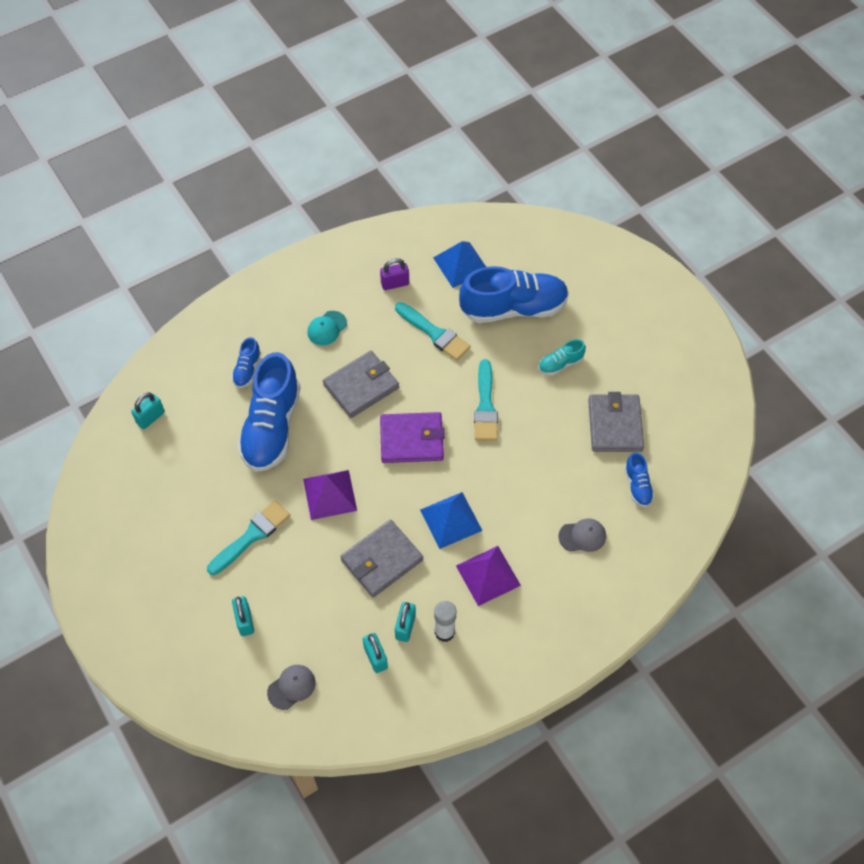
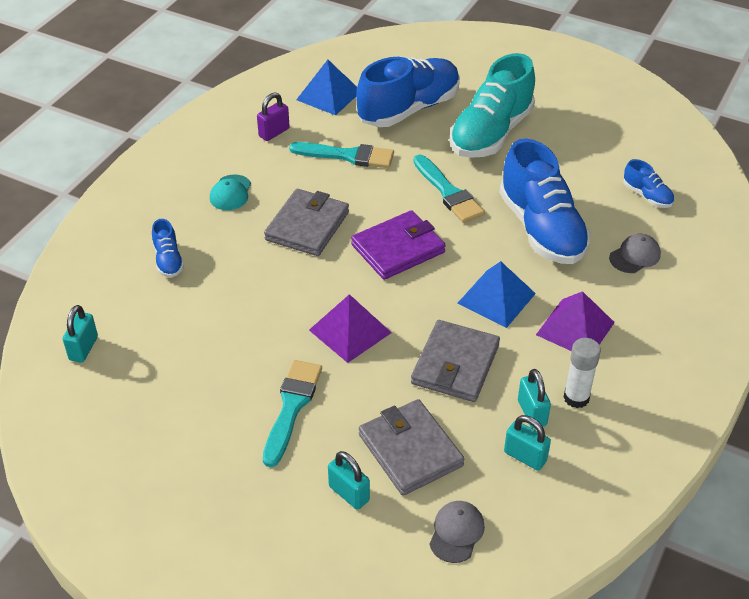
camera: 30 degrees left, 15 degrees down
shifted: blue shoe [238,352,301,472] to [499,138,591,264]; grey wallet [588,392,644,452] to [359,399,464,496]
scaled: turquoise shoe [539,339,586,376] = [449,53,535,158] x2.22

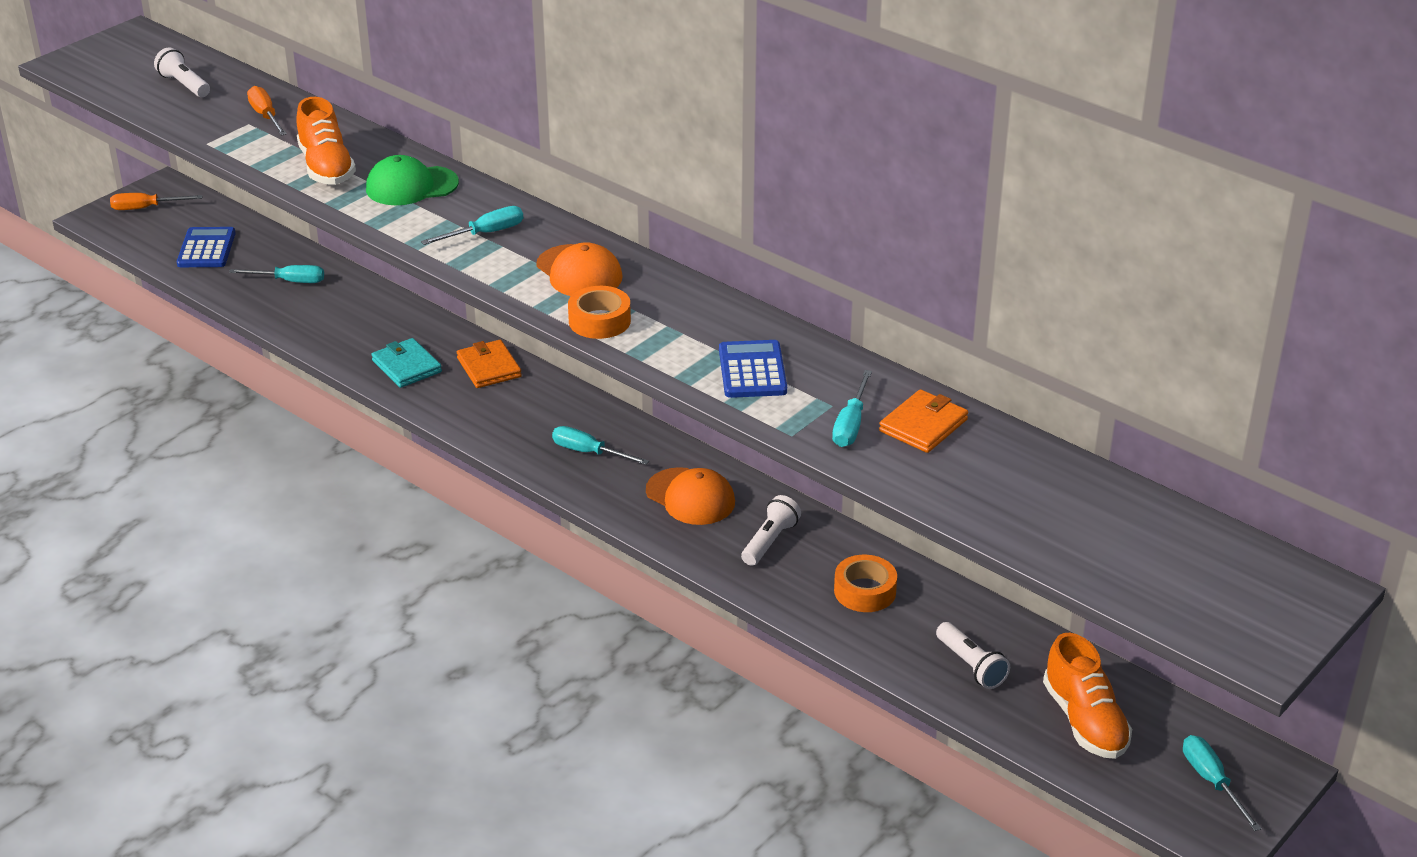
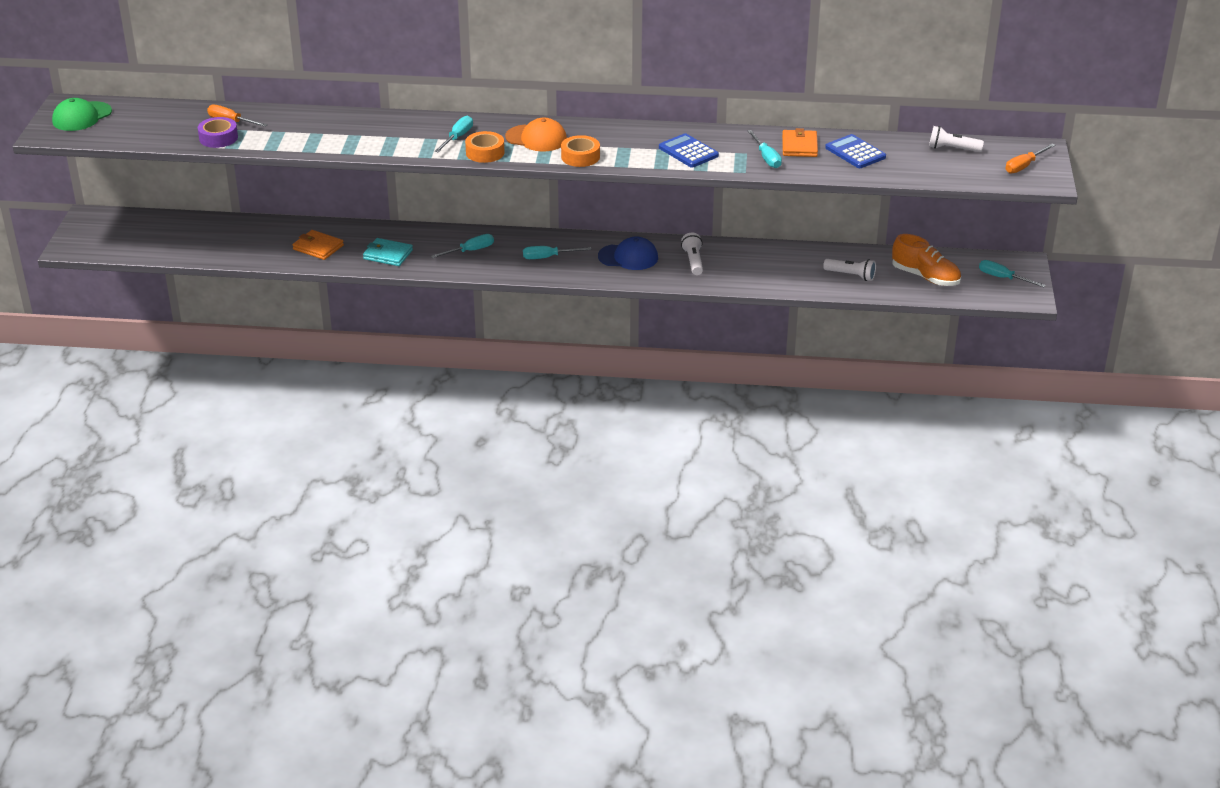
camera: 35 degrees left, 0 degrees up
gone: orange shoe [296,97,356,185]
new: purple tape [198,117,238,148]
shifted: orange screwdriver [110,193,203,210] to [1005,144,1056,174]; white flashlight [154,48,210,97] to [929,126,984,152]; blue calculator [177,227,236,267] to [825,134,886,168]; turquoise screwdriver [229,265,324,283] to [431,234,494,258]; green cap [366,155,459,205] to [52,98,112,131]; orange wallet [457,340,522,388] to [293,230,344,260]; orange tape [834,555,897,612] to [465,131,505,163]
repainted: orange cap [646,467,735,525] to blue cap [598,237,658,270]

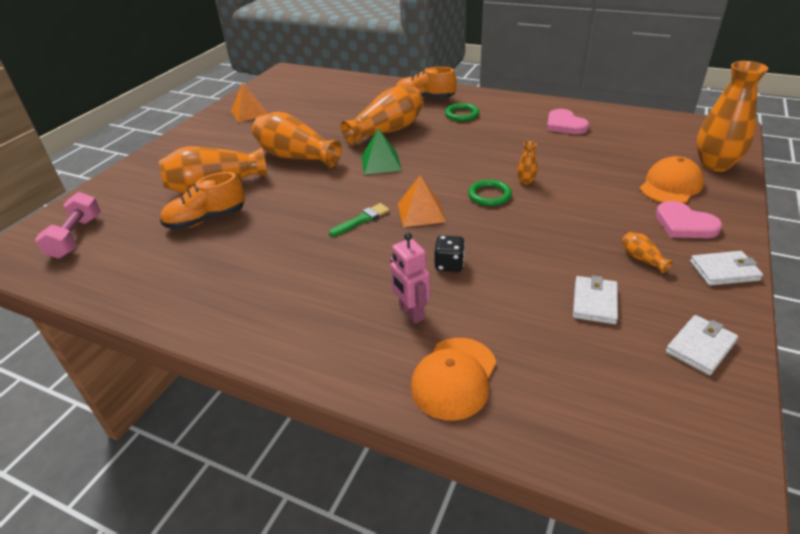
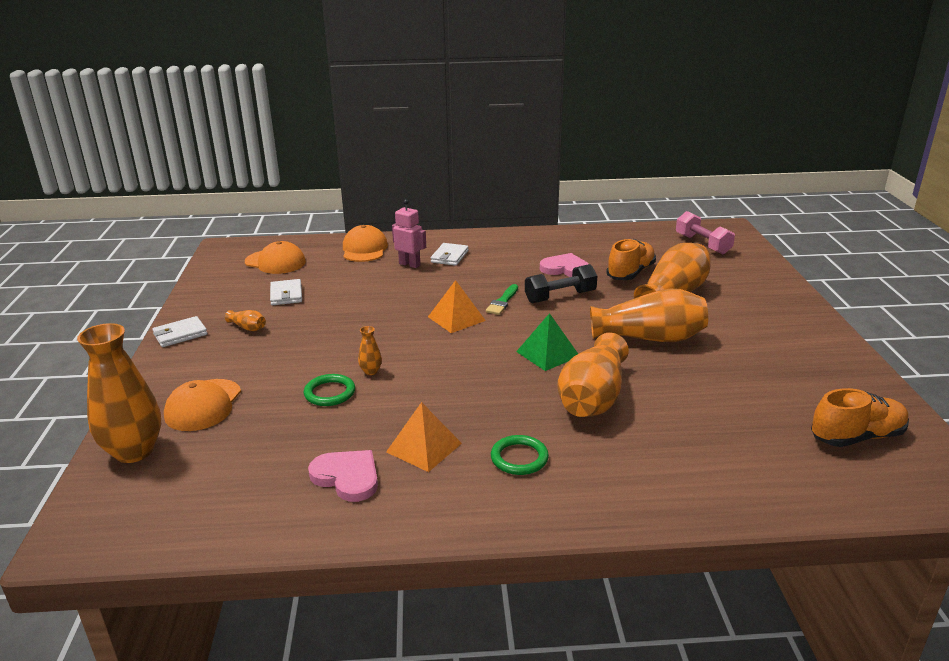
camera: 150 degrees right, 10 degrees down
gone: black dice [434,235,465,272]
new: orange cap [245,241,306,274]; black dumbbell [525,264,597,303]
shifted: orange pyramid [231,82,268,123] to [386,402,462,472]; orange shoe [396,67,457,98] to [811,388,909,447]; green ring [468,179,512,206] to [304,374,355,406]; pink heart [656,201,722,238] to [540,253,589,277]; white wallet [666,315,738,375] to [431,243,469,266]

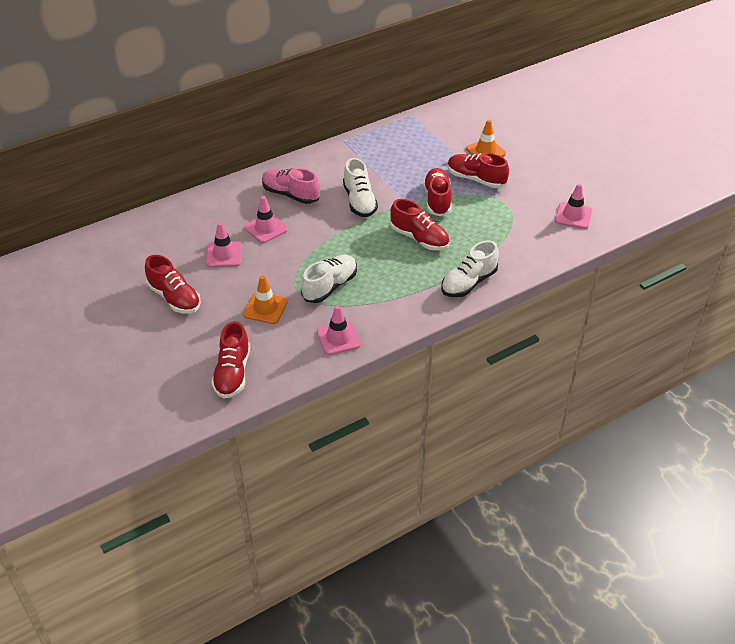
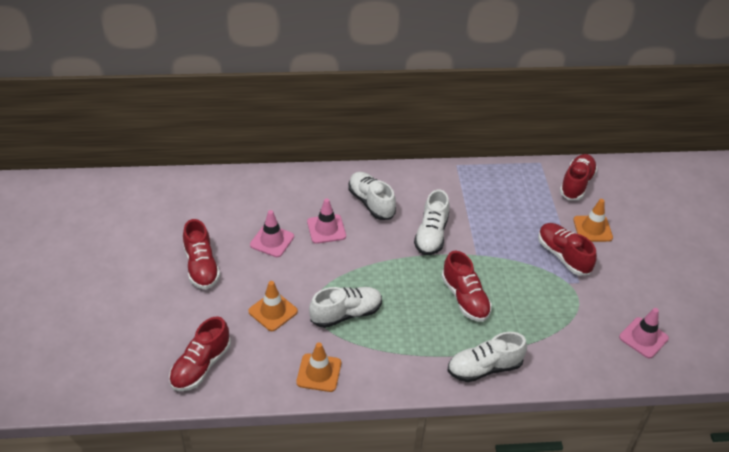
camera: 25 degrees right, 0 degrees up
shifted: red shoe [423,168,452,216] to [560,154,597,200]
repainted: pink shoe [262,168,320,204] to white shoe [348,172,396,220]; pink traffic cone [316,305,361,355] to orange traffic cone [296,343,341,392]

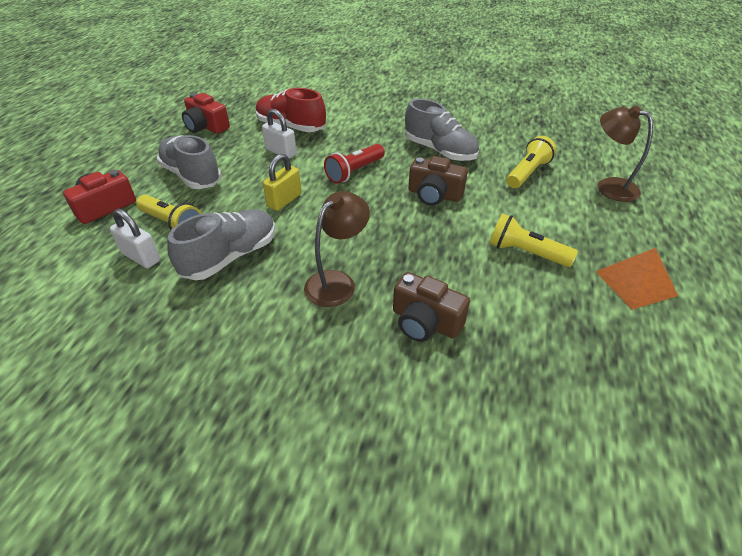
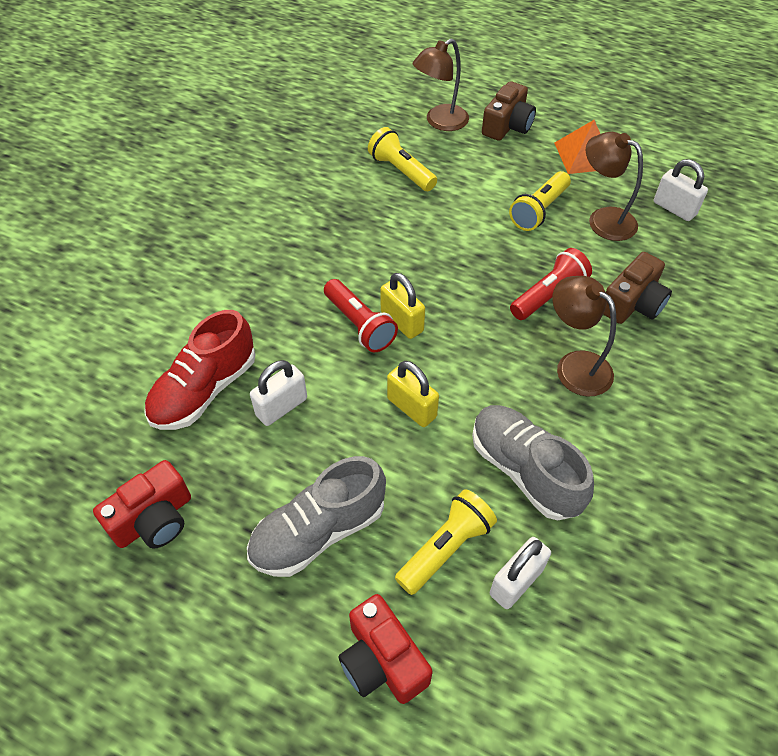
camera: 80 degrees left, 10 degrees up
gone: grey shoe [405,99,479,161]
new: yellow padlock [380,273,425,339]; red flashlight [510,248,592,320]; brown lamp [586,132,643,241]; white padlock [654,159,708,221]
shifted: brown camera [409,156,468,206] to [482,81,536,141]

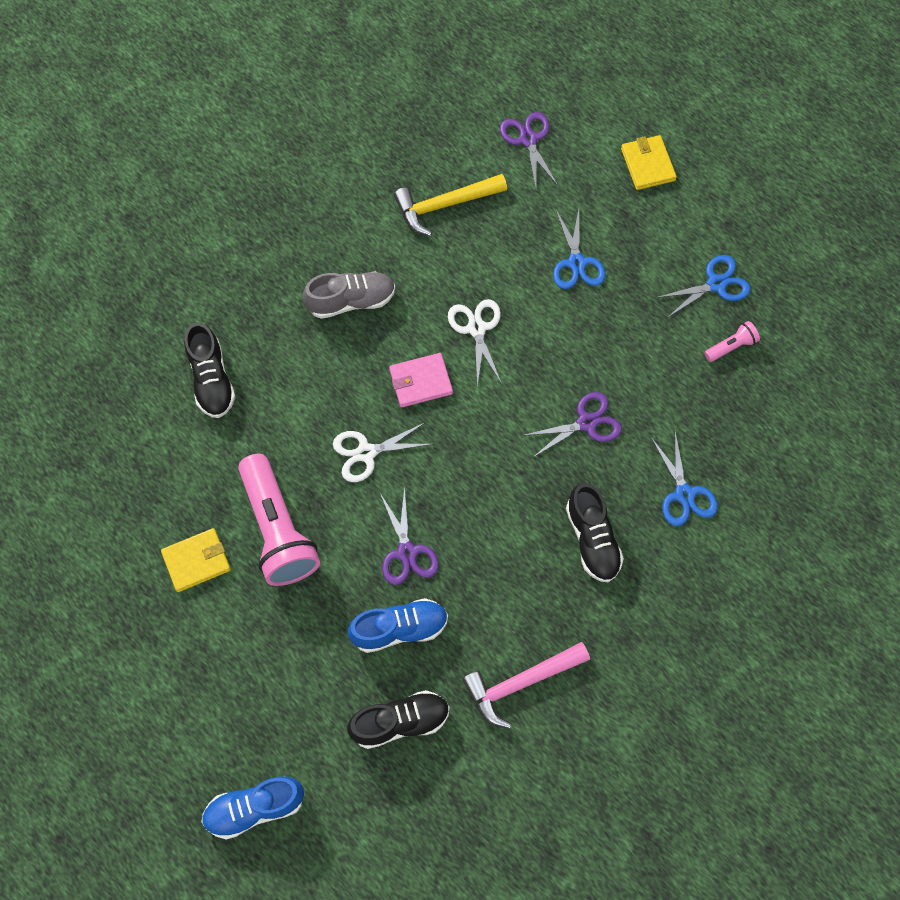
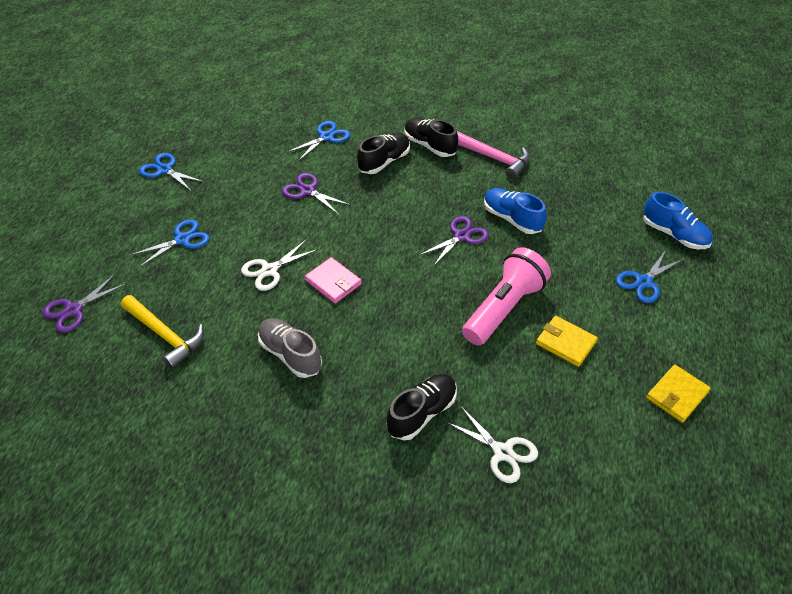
camera: 120 degrees left, 20 degrees down
gone: pink flashlight [704,321,760,362]
new: blue scissors [616,250,684,303]
shifted: white scissors [333,422,432,482] to [446,406,538,483]; black shoe [347,690,450,749] to [404,118,458,157]; yellow wallet [621,135,677,190] to [646,365,711,423]

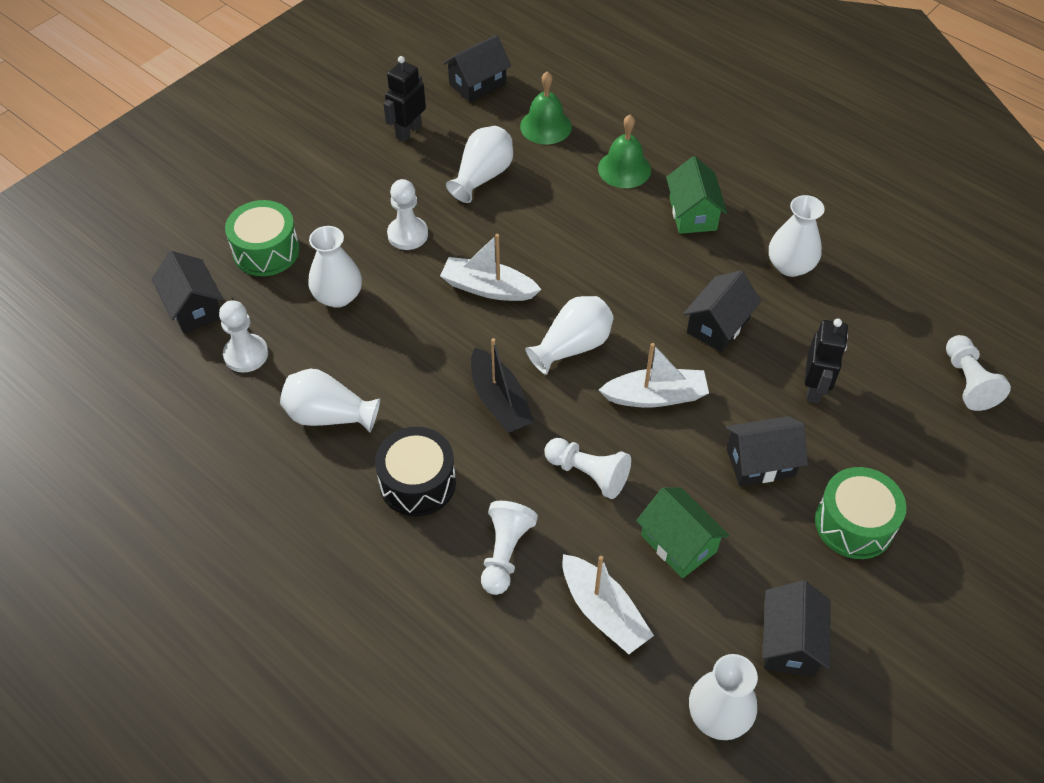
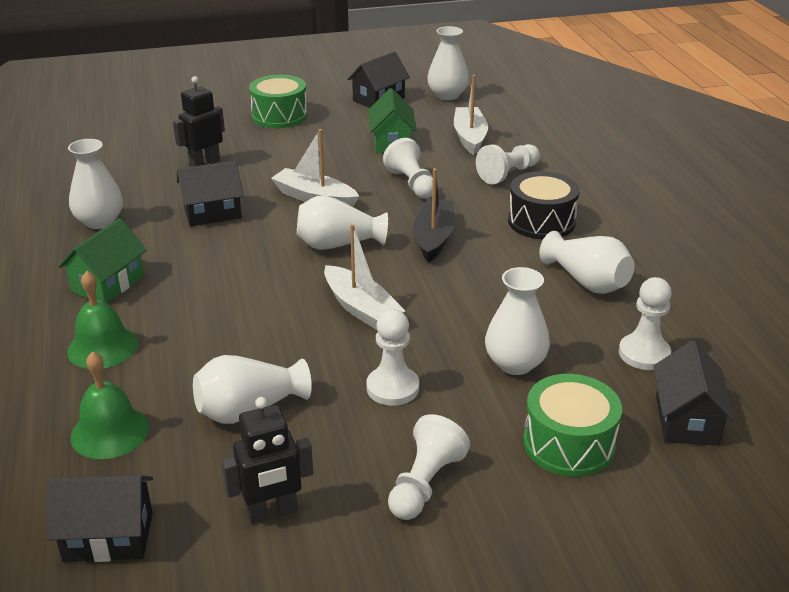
camera: 145 degrees left, 20 degrees down
gone: black house [726,416,808,486]
shifted: white pawn [946,335,1011,411] to [388,414,470,520]

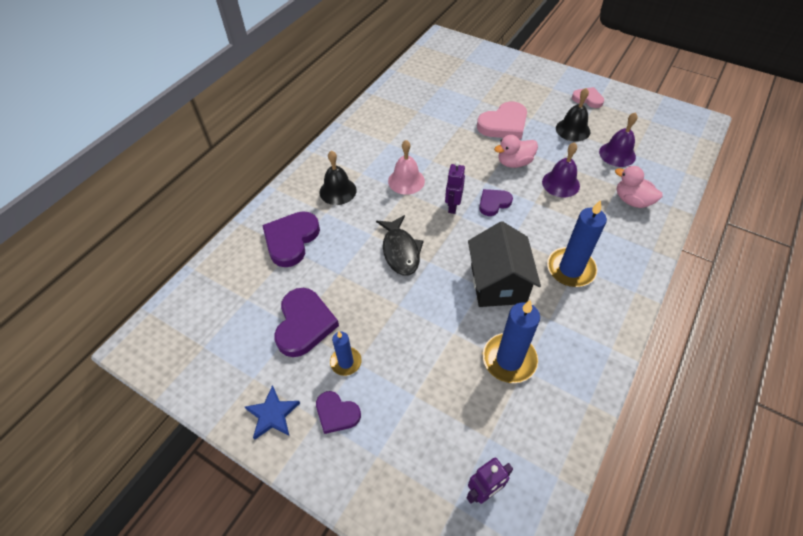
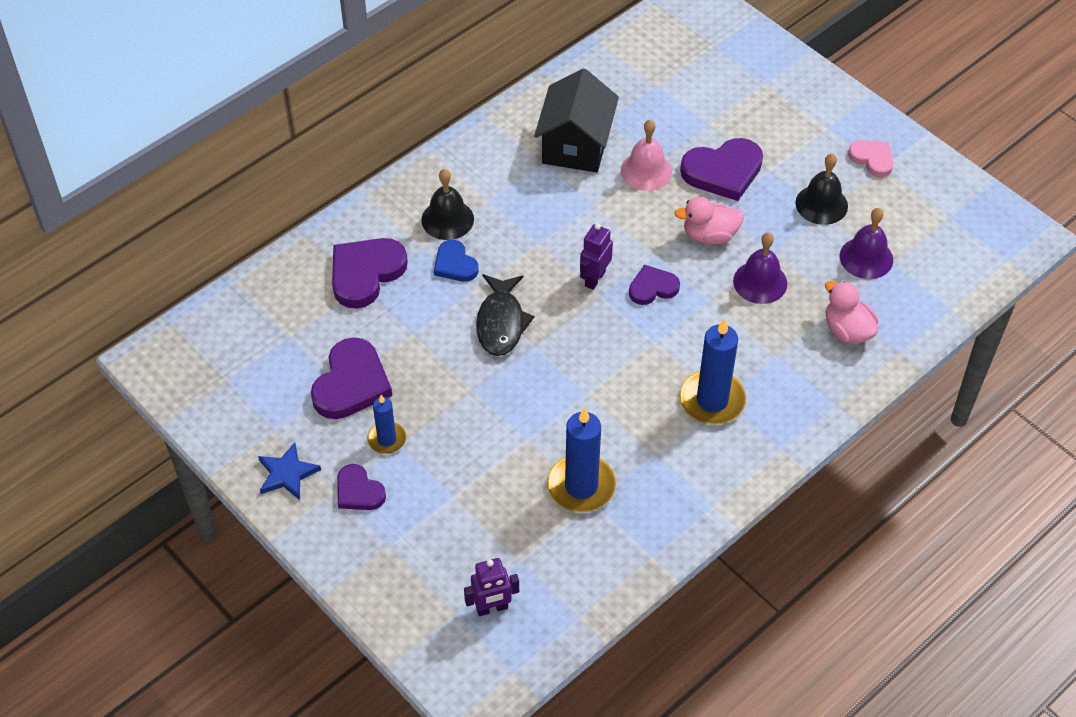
camera: 15 degrees right, 0 degrees up
new: blue heart [434,240,479,282]
shifted: pink bell [388,140,425,195] to [621,120,672,191]; black house [468,221,541,307] to [534,68,619,172]
repainted: pink heart [477,102,527,139] to purple heart [680,138,763,201]

